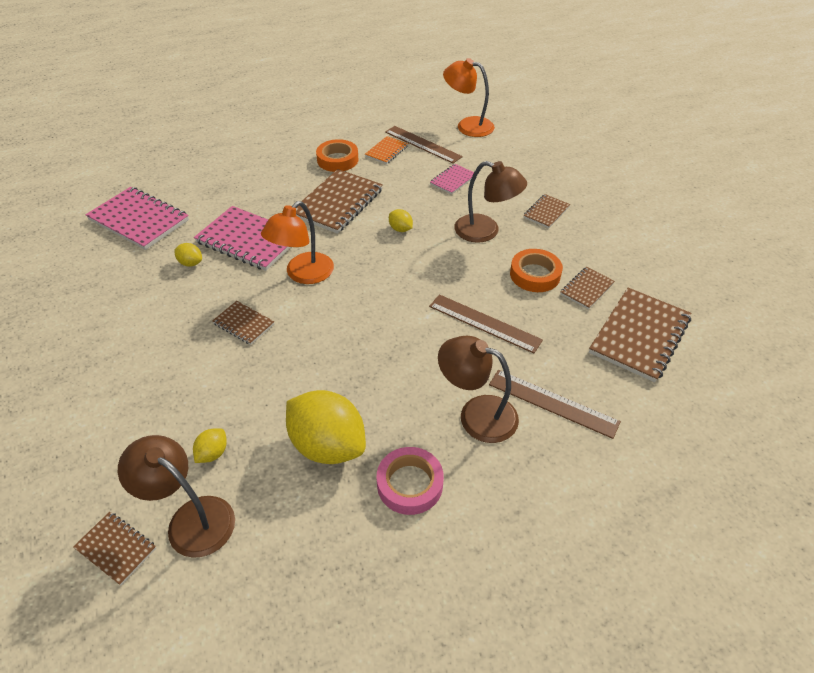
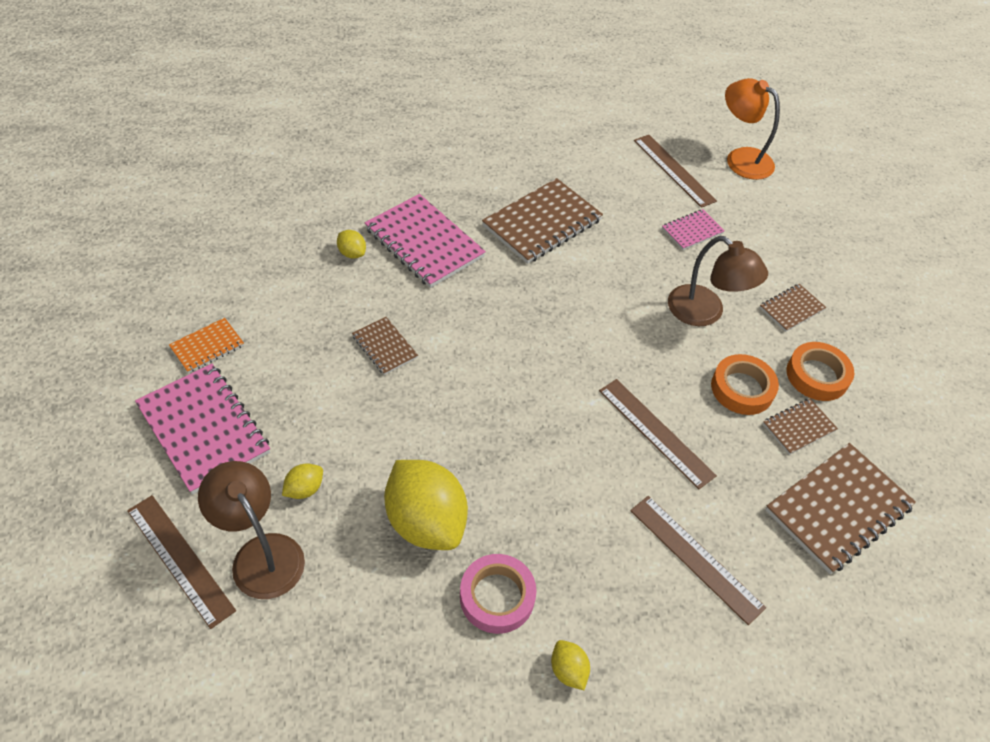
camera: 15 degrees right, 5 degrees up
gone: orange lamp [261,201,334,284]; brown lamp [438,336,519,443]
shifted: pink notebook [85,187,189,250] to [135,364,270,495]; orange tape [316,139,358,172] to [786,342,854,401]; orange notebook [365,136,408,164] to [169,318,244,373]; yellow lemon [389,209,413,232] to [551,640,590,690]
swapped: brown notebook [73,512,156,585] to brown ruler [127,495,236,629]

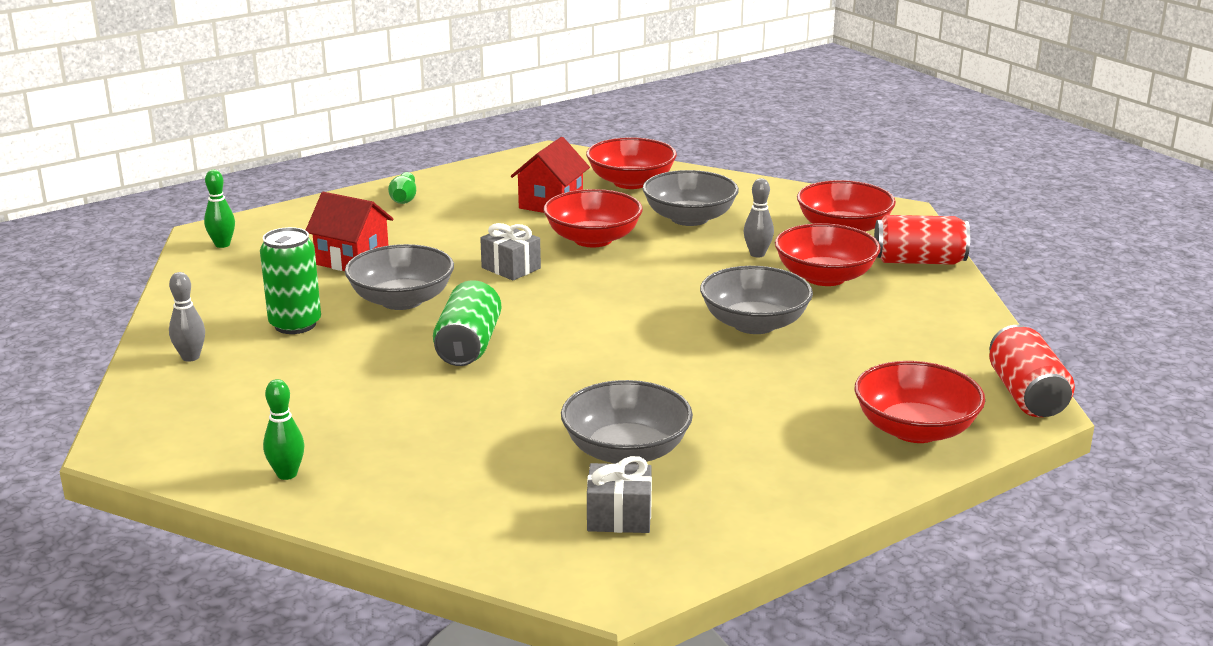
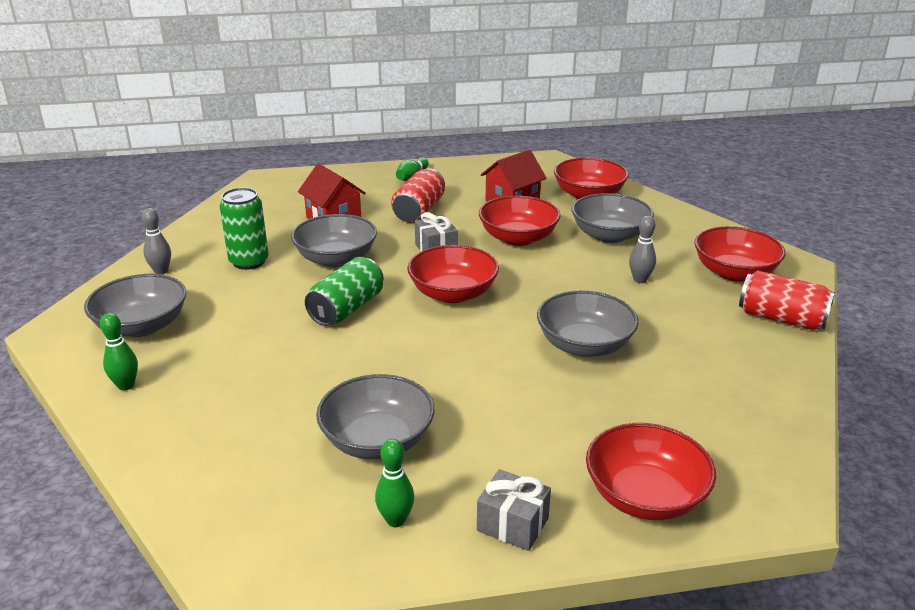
camera: 25 degrees right, 5 degrees up
new: grey bowl [84,274,186,337]
shifted: green bowling pin [204,170,235,248] to [375,439,414,527]; grey gift [587,456,652,533] to [477,469,551,551]; red bowl [775,223,881,286] to [407,245,499,303]; red can [989,325,1075,417] to [391,168,445,223]

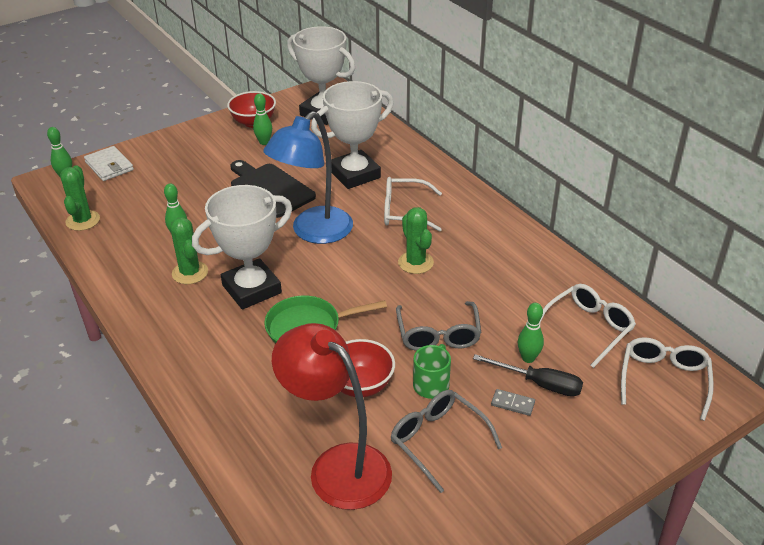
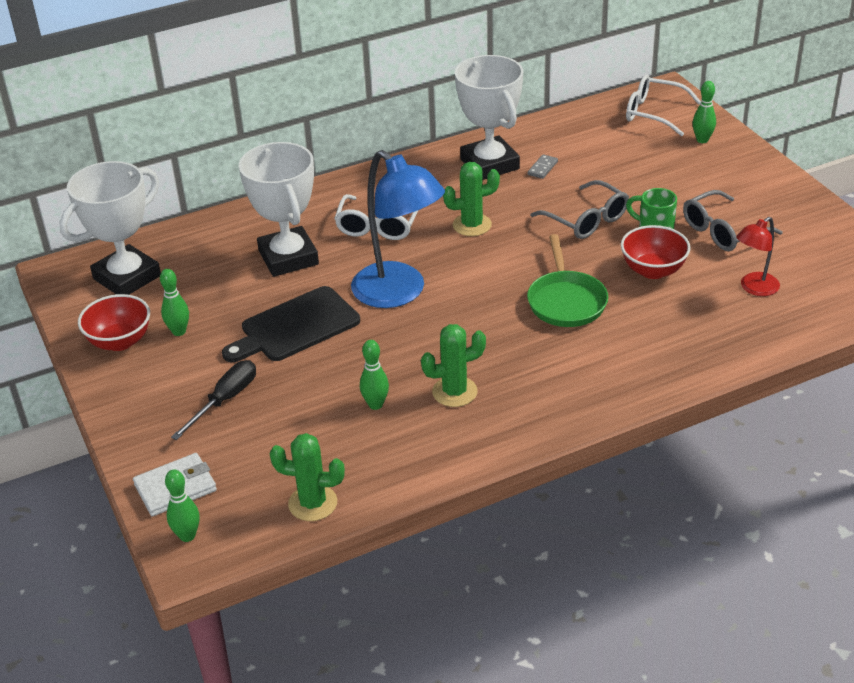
camera: 80 degrees left, 0 degrees up
gone: white glasses [540,284,636,368]
shifted: white trophy [192,185,292,310] to [455,55,523,180]; black screwdriver [473,354,583,397] to [171,360,256,440]; grey domino [491,389,535,416] to [528,154,558,179]; green bowling pin [518,303,544,363] to [693,81,716,143]
rotated: grey glasses [396,301,481,351] = [530,180,629,239] 45 degrees clockwise
scaled: red lamp [272,323,392,510] = [736,217,780,296] x0.51

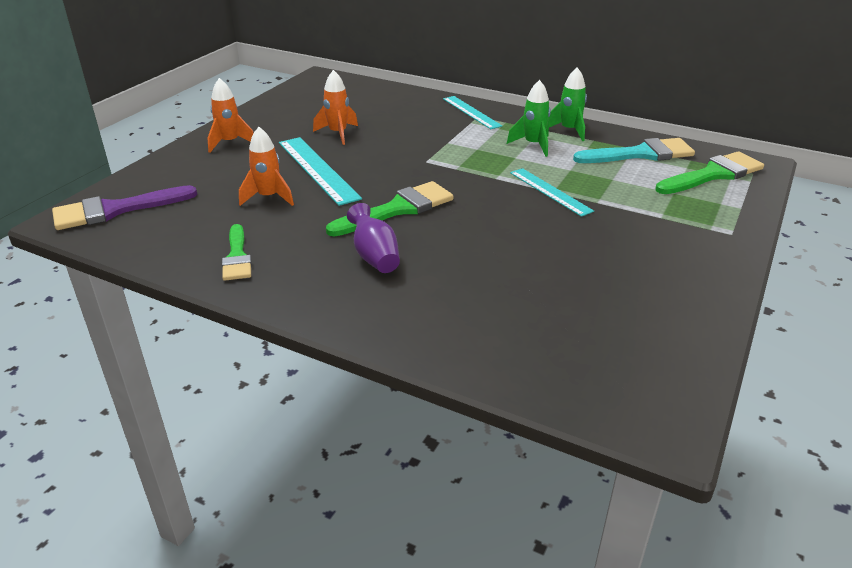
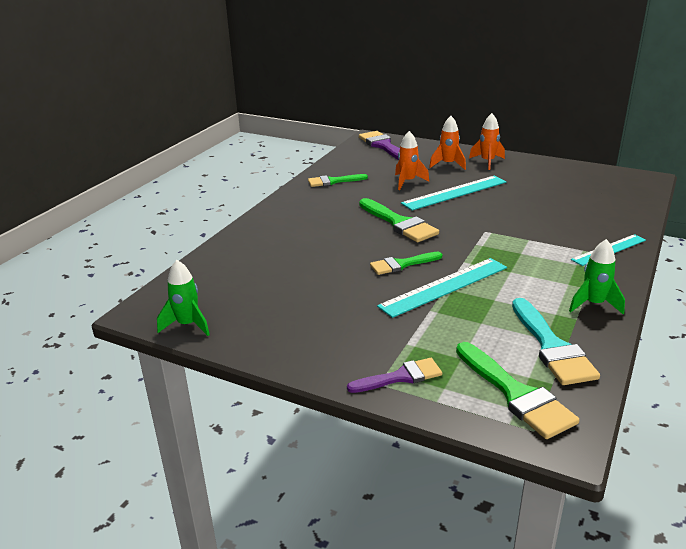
camera: 90 degrees right, 5 degrees down
gone: purple vase [347,203,400,273]
new: purple brush [347,358,442,393]; green brush [370,252,443,275]
shifted: orange rocket [313,70,358,145] to [429,116,466,170]; green rocket [507,80,551,157] to [157,260,210,336]
scaled: turquoise ruler [510,168,594,217] = [377,258,507,318] x1.52

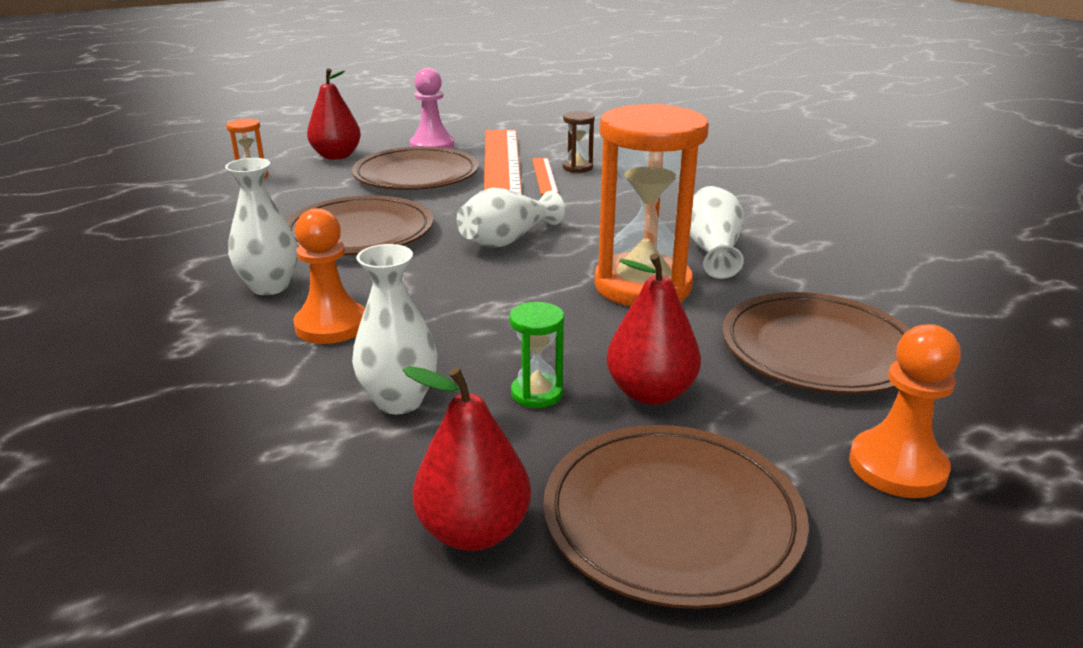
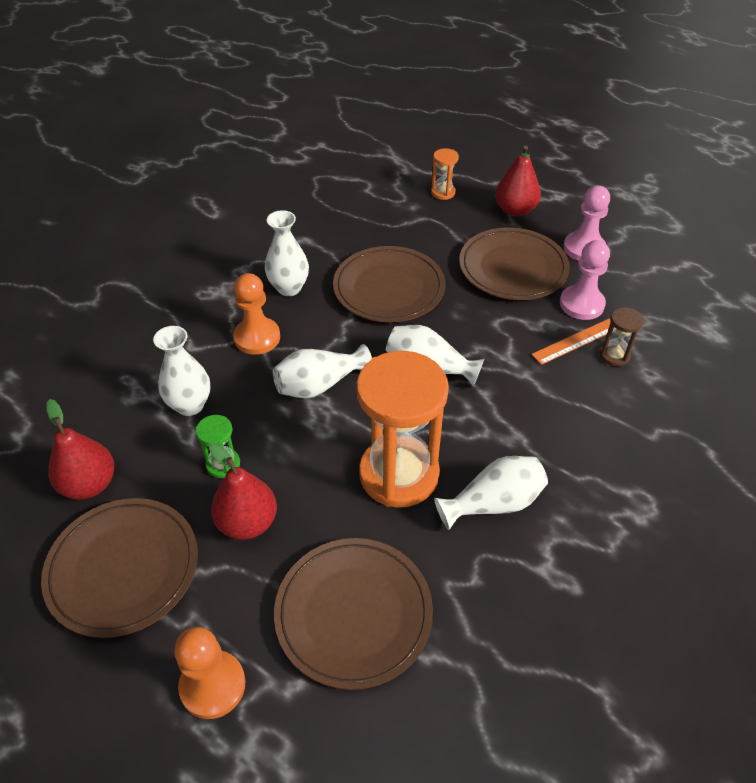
camera: 65 degrees right, 20 degrees up
new: white vase [273,344,372,399]
swapped: orange ruler [484,130,522,194] to pink pawn [560,240,610,320]

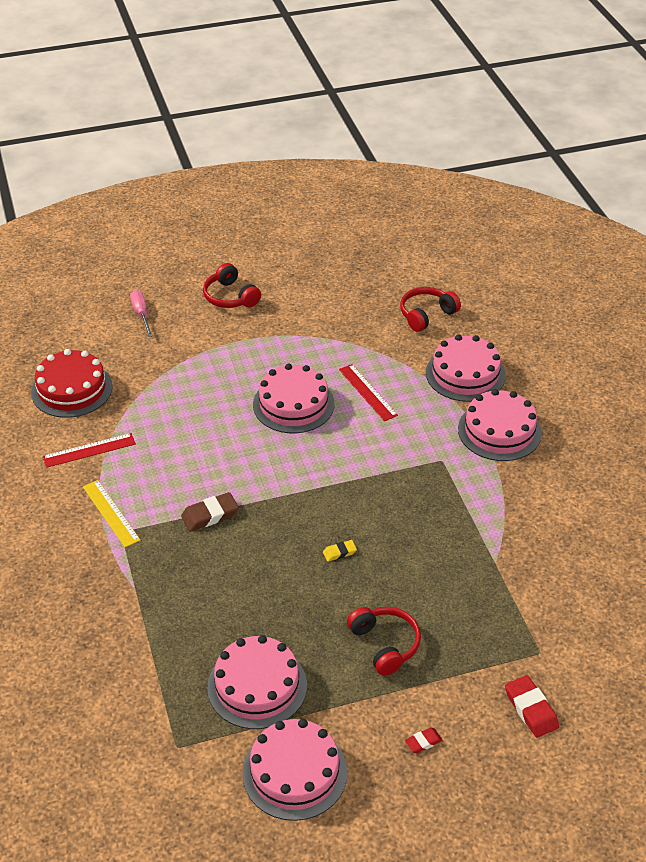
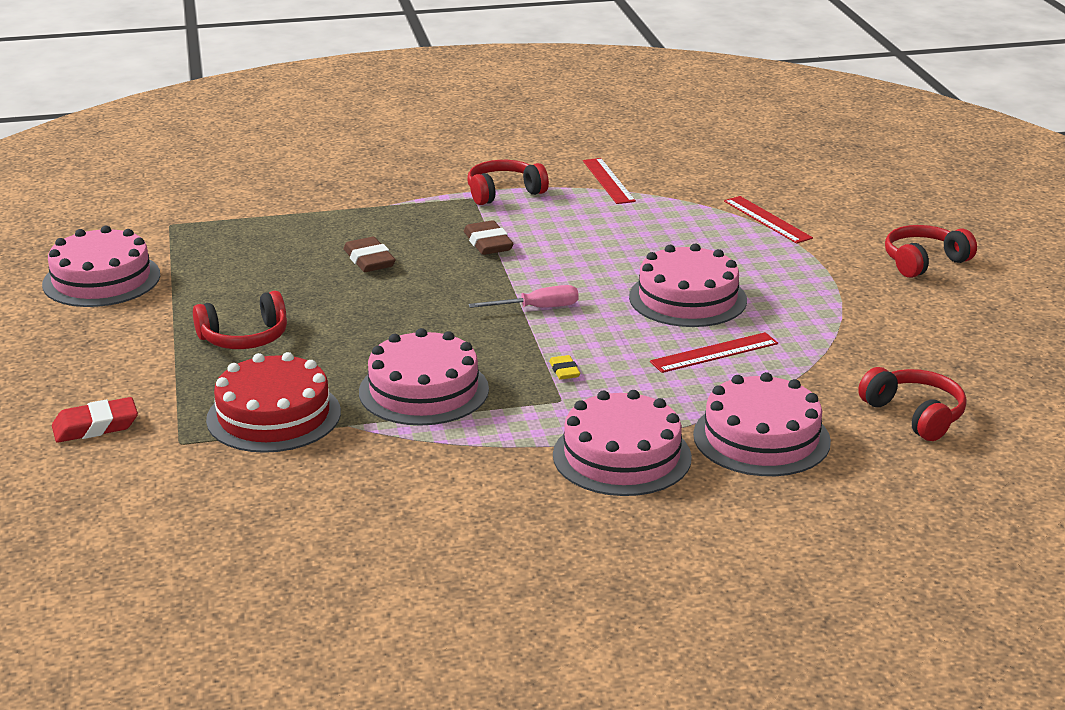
camera: 95 degrees right, 15 degrees down
gone: red eraser [405,727,443,753]
new: brown eraser [344,237,396,272]; red ruler [724,196,813,244]
shifted: red cake [31,349,113,418] to [206,352,341,453]; pink screwdriver [130,290,153,337] to [469,285,579,308]; pink cake [207,635,307,729] to [359,328,489,426]; yellow eraser [323,540,357,562] to [549,355,580,380]
swapped: yellow ruler [83,480,140,547] to red headphones [468,160,549,205]

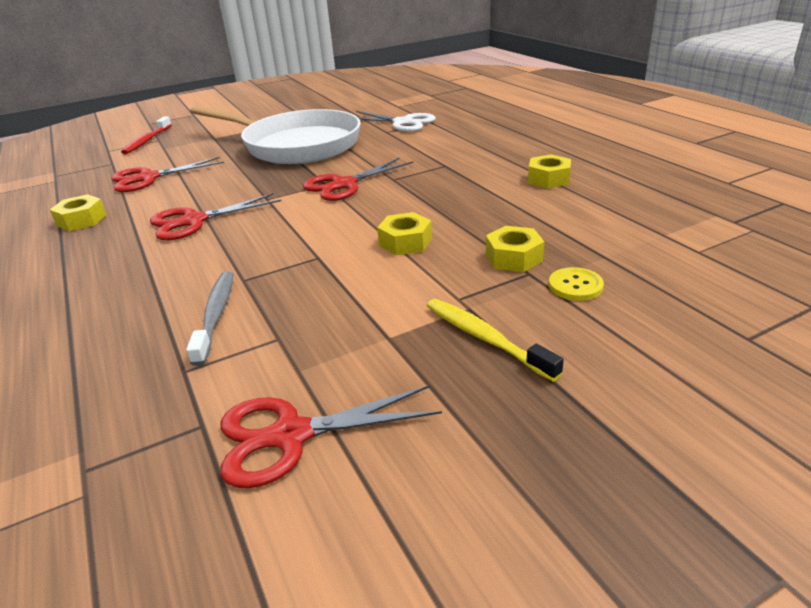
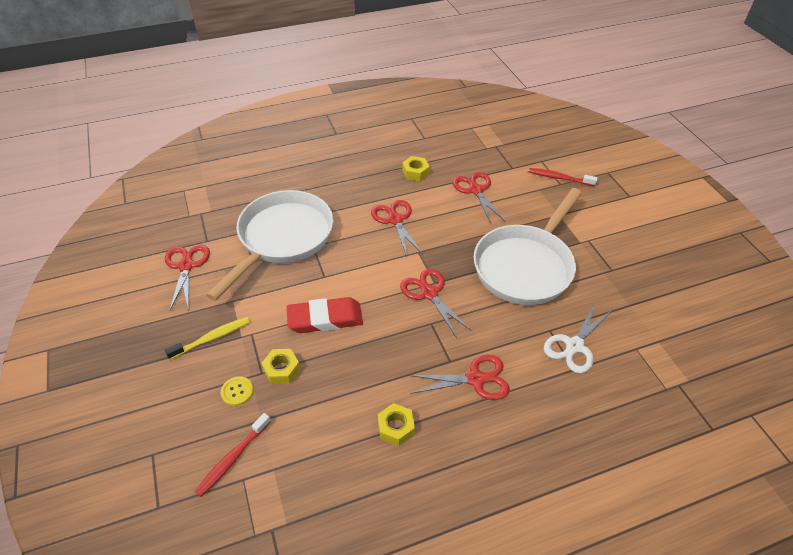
camera: 95 degrees right, 15 degrees up
new: red toothbrush [195,413,271,497]; red scissors [408,355,510,400]
swapped: grey toothbrush [186,271,234,366] to white pan [206,190,334,301]; yellow nut [377,212,432,255] to red eraser [286,297,363,333]

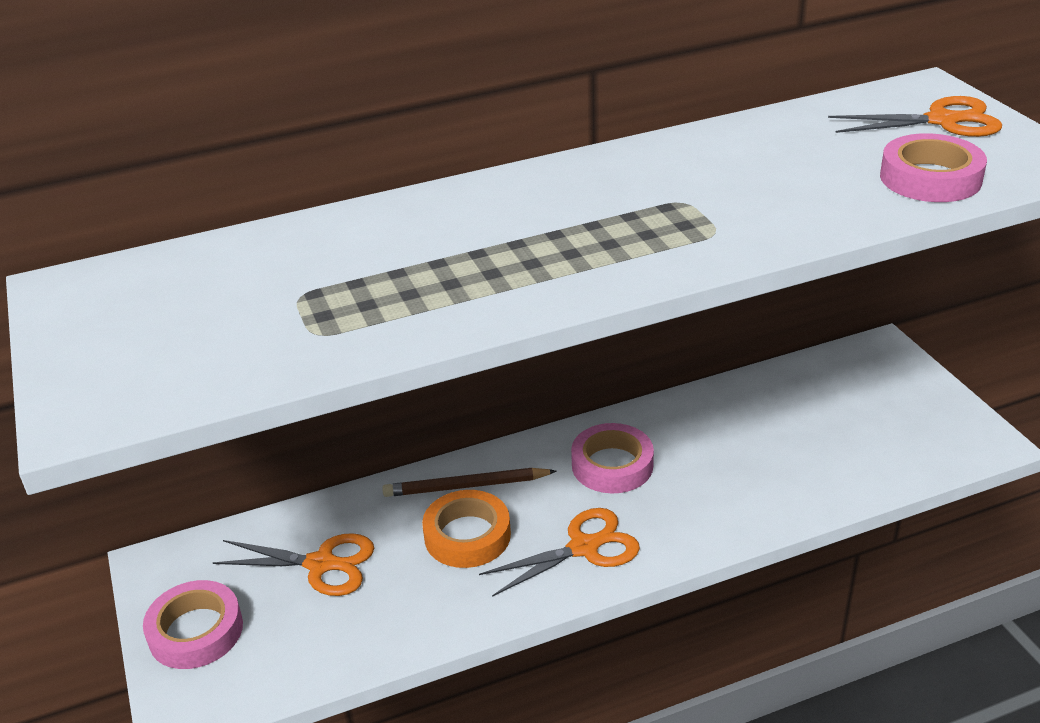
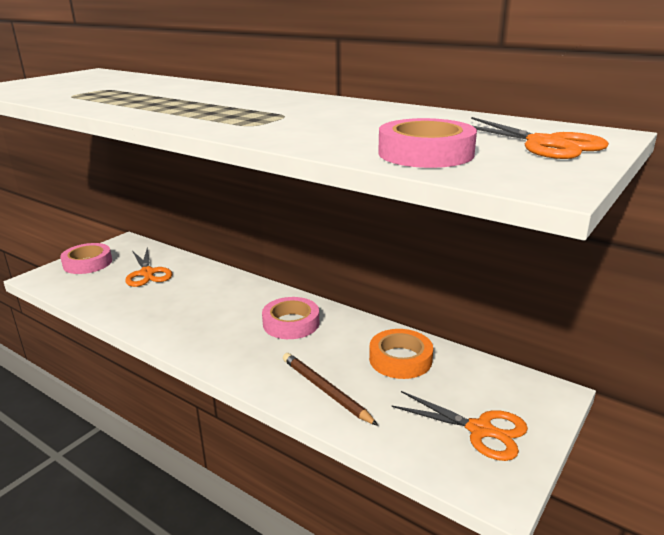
camera: 55 degrees right, 10 degrees down
shifted: brown pencil [382,468,557,497] to [283,353,378,426]; orange tape [422,490,511,568] to [369,329,433,379]; orange scissors [479,508,640,597] to [391,391,528,461]

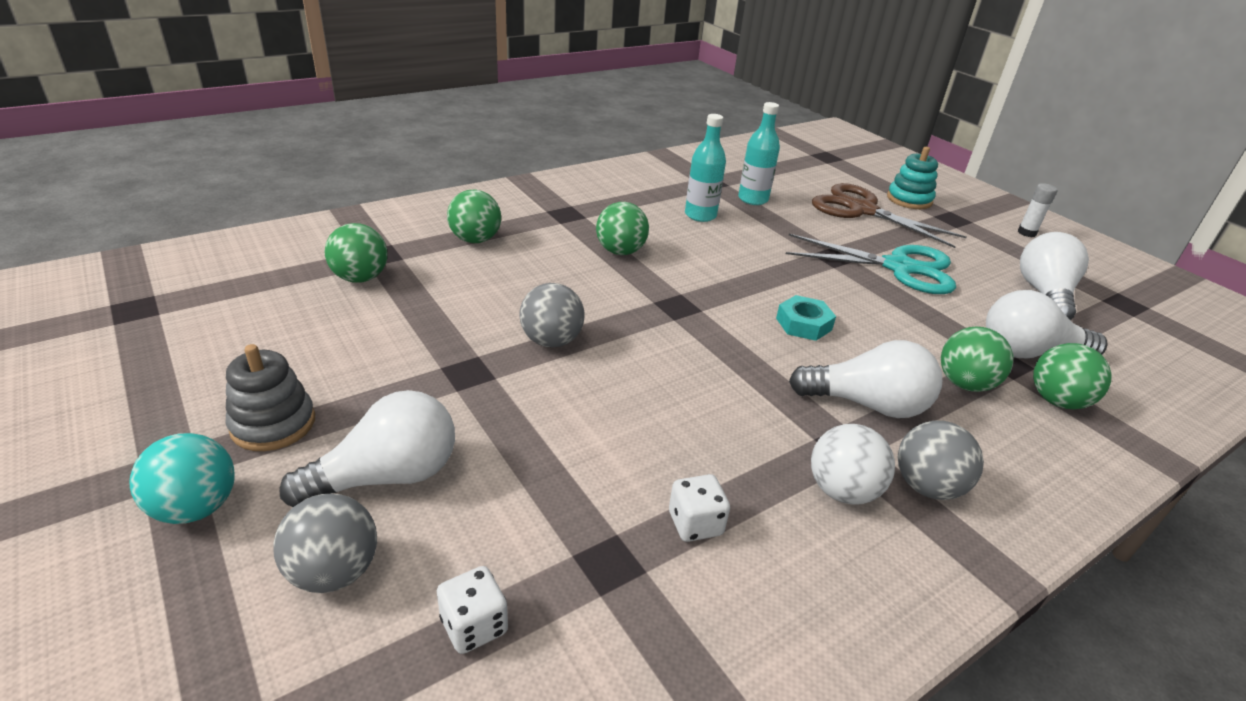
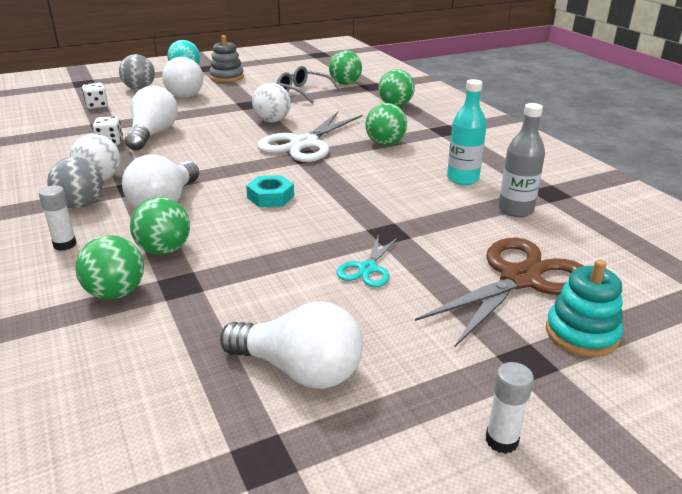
camera: 100 degrees right, 5 degrees down
new: white glue stick [39,185,76,251]; white scissors [257,112,362,162]; grey glasses [277,66,341,104]
shifted: white light bulb [986,290,1107,358] to [125,86,178,151]
repainted: grey ball [520,283,585,347] to white ball [252,83,291,122]; turquoise bottle [738,102,780,205] to grey bottle [499,103,545,217]
scaled: turquoise scissors [786,234,956,294] = [336,235,399,287] x0.51

